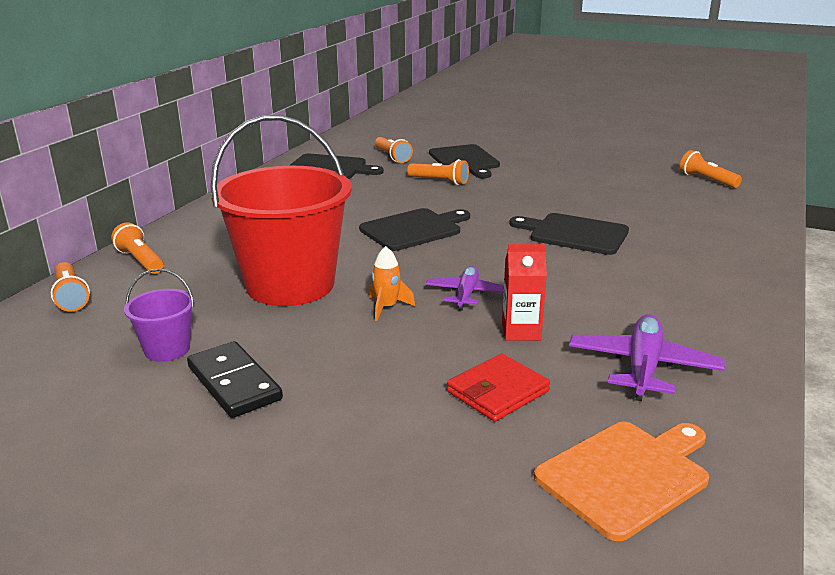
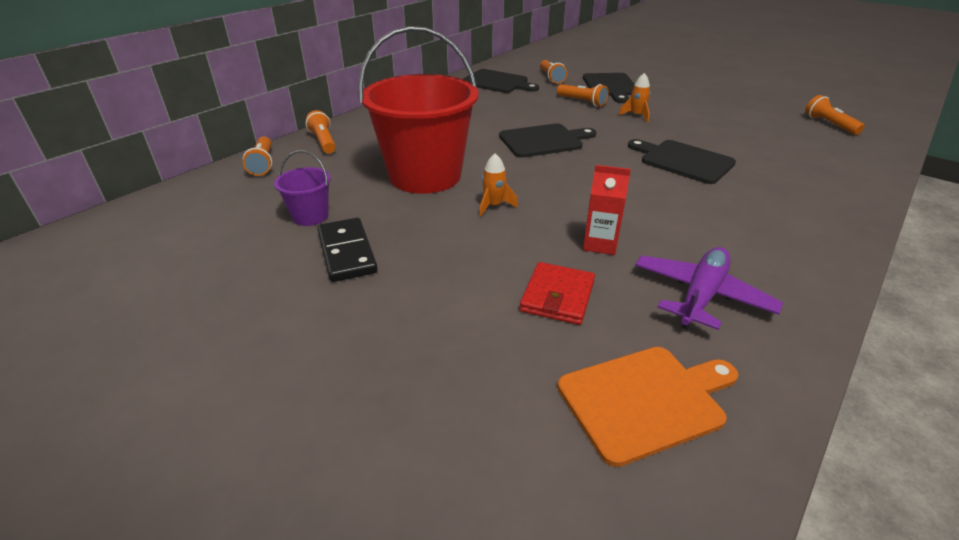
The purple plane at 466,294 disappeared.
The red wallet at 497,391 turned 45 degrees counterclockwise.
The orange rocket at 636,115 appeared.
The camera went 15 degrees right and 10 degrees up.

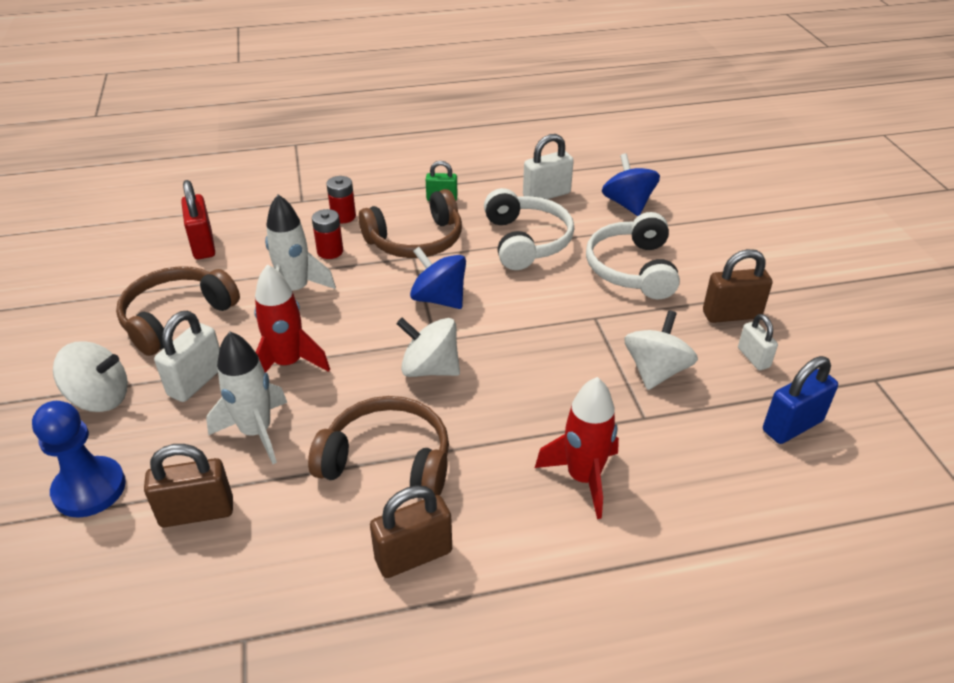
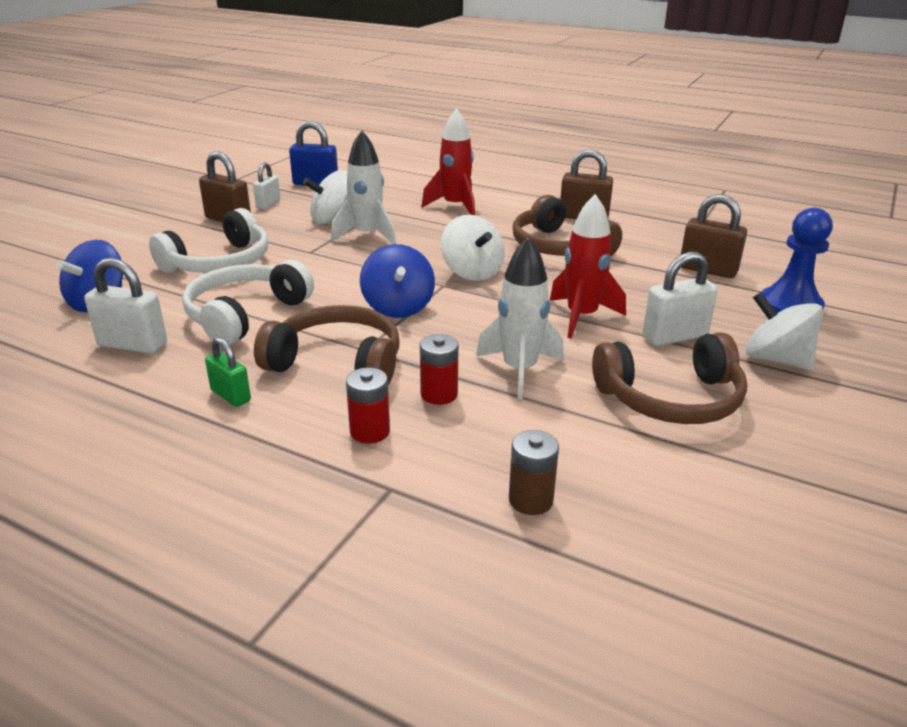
The red padlock at 203,245 disappeared.
The white rocket moved from 256,432 to 367,236.
The brown battery at 530,500 appeared.
The camera went 140 degrees left and 10 degrees down.

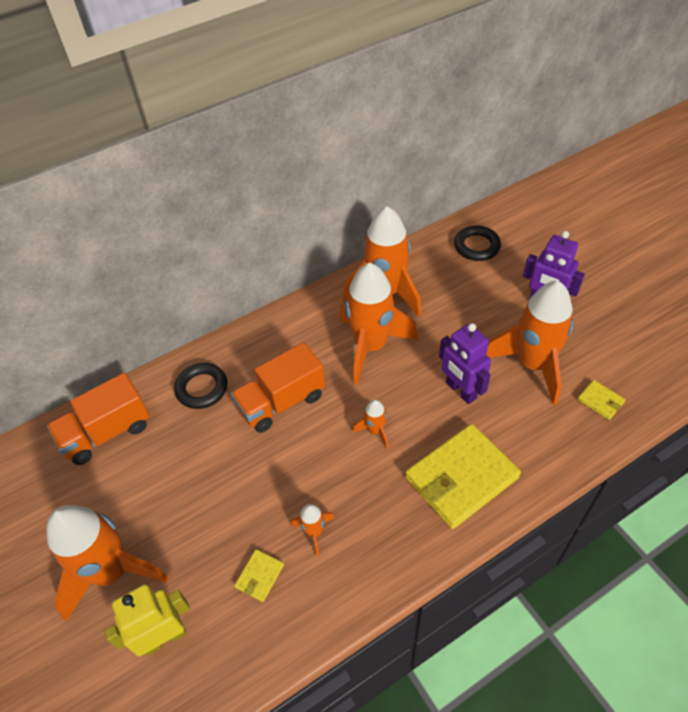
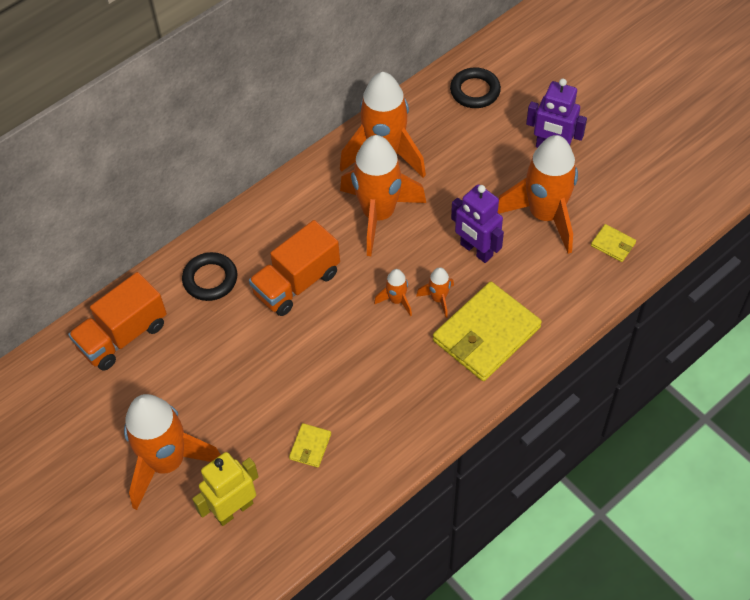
The orange rocket moved from 314,532 to 438,299.
The camera went 10 degrees left and 5 degrees up.

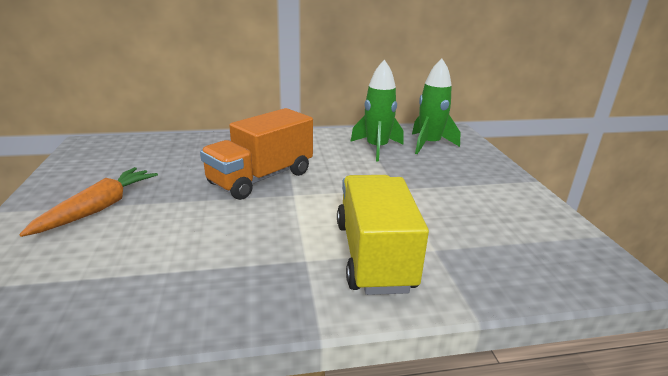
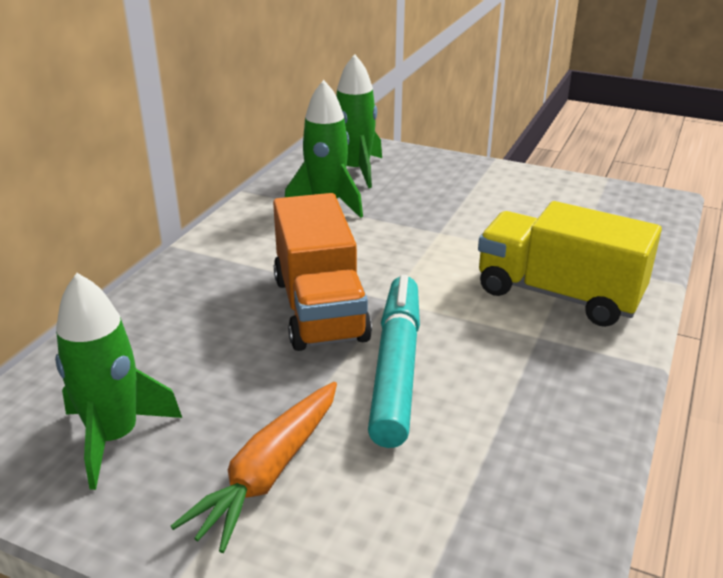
The orange carrot at 99,208 turned 120 degrees counterclockwise.
The green rocket at 114,437 appeared.
The turquoise marker at 396,368 appeared.
The camera went 55 degrees left and 5 degrees up.

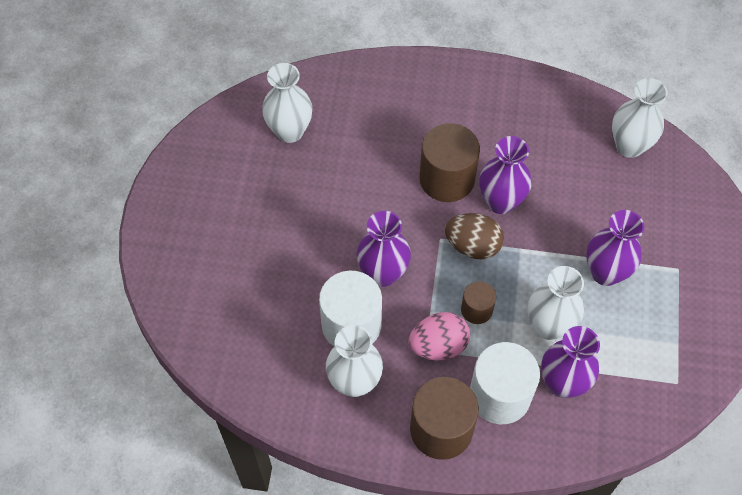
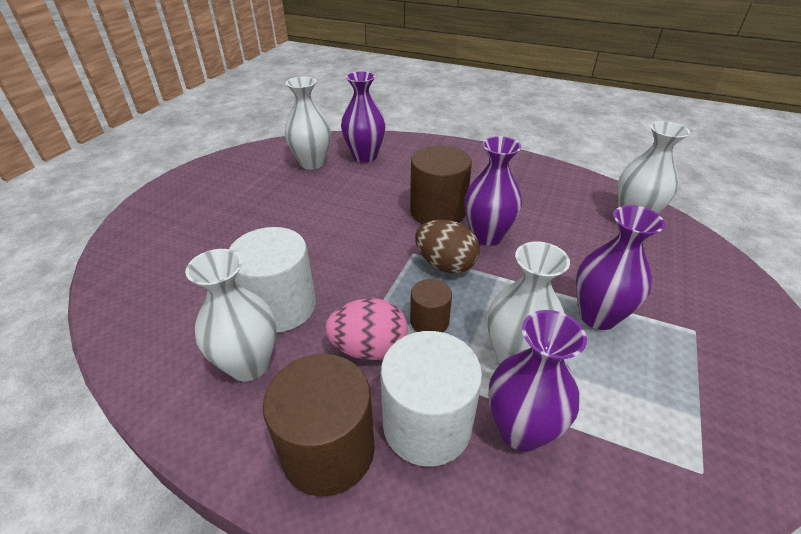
The purple vase moved from 383,273 to 365,156.
The camera went 15 degrees right and 20 degrees down.

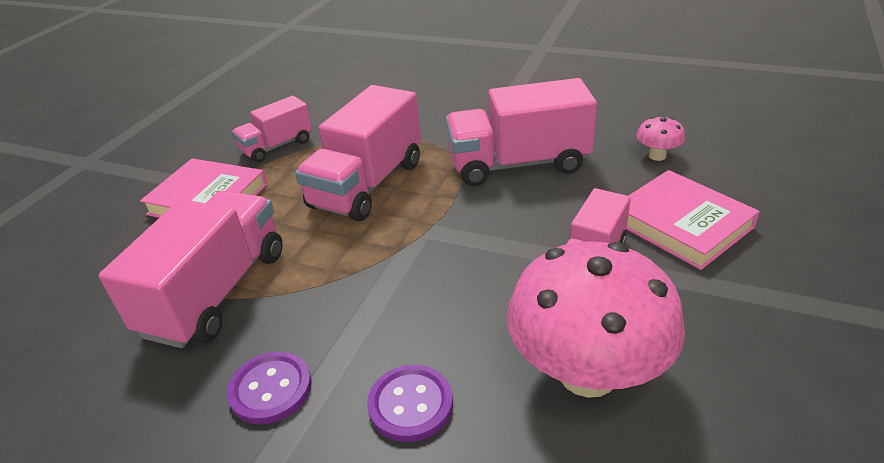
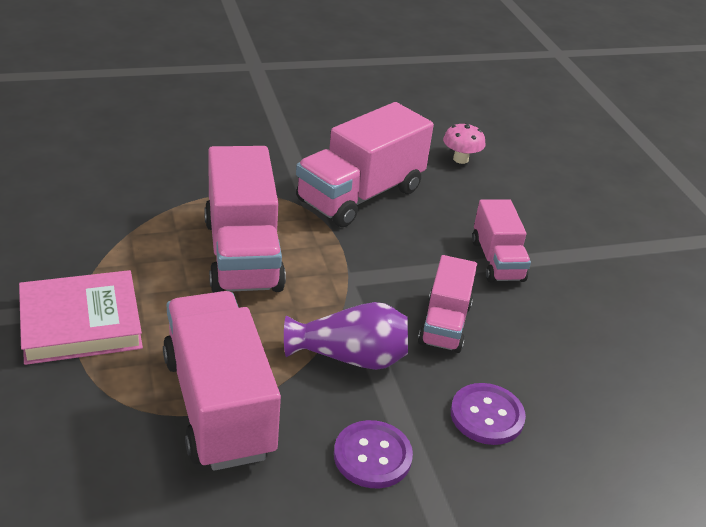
The pink truck moved from 277,146 to 444,324.
The pink book at 682,224 disappeared.
The pink mushroom at 587,373 disappeared.
The purple vase at 350,357 appeared.
The camera went 45 degrees left and 0 degrees up.

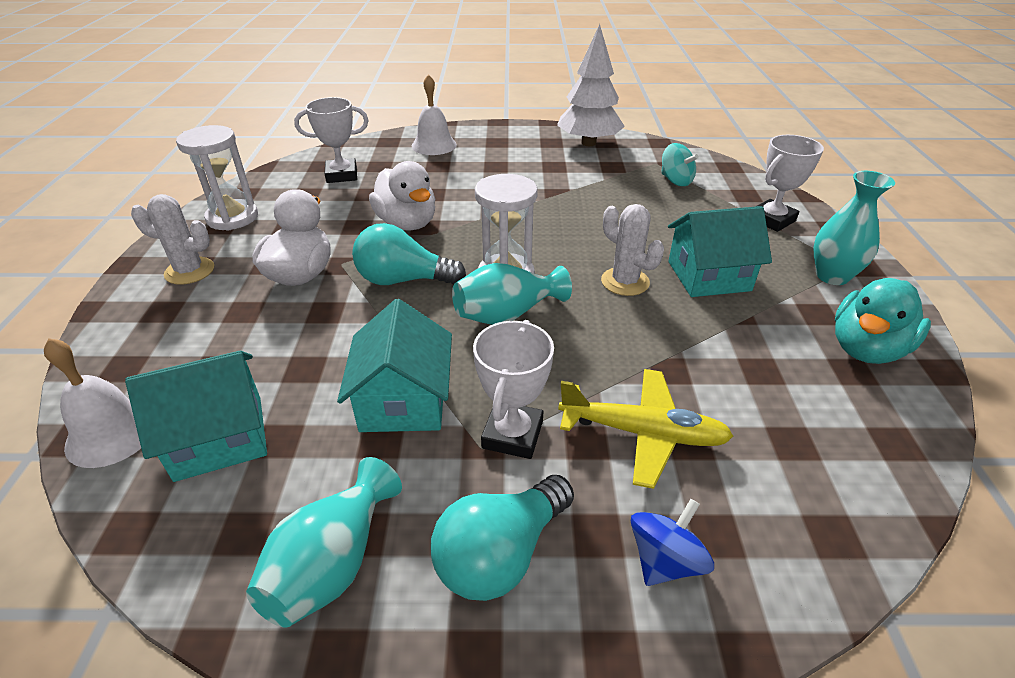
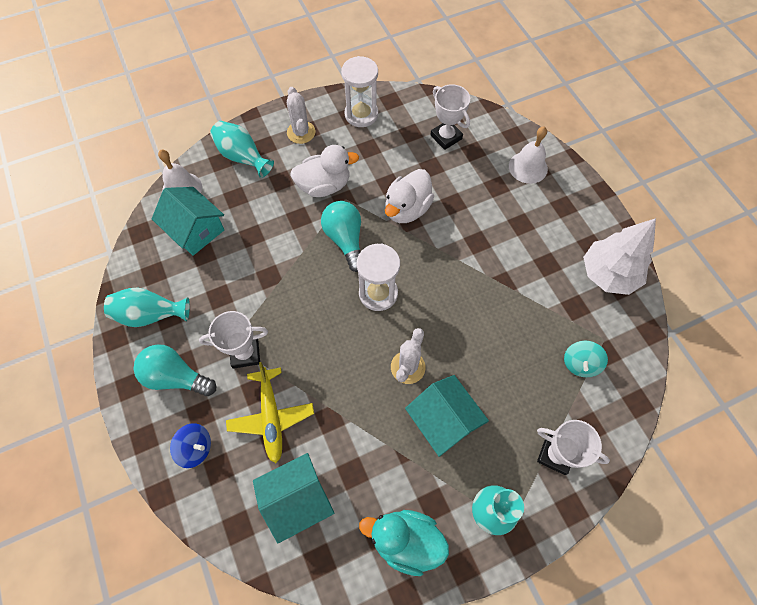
The turquoise vase moved from 507,314 to 242,157.
The turquoise house moved from 403,401 to 297,499.
The camera went 65 degrees right and 25 degrees up.

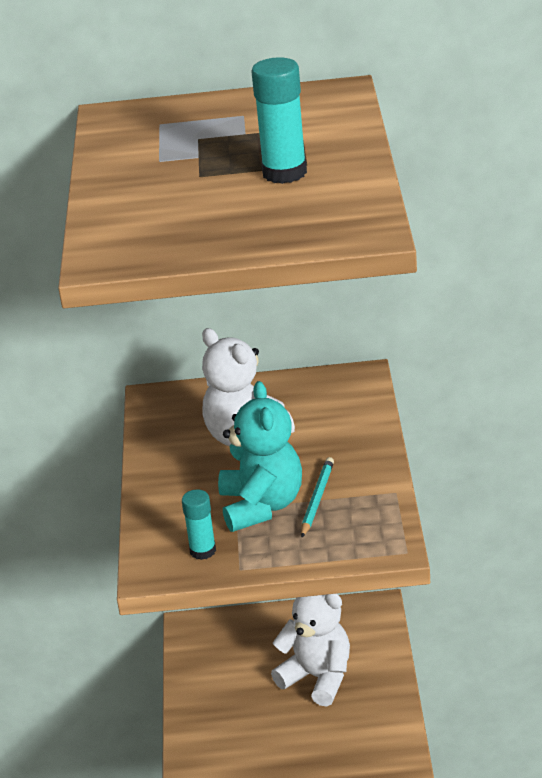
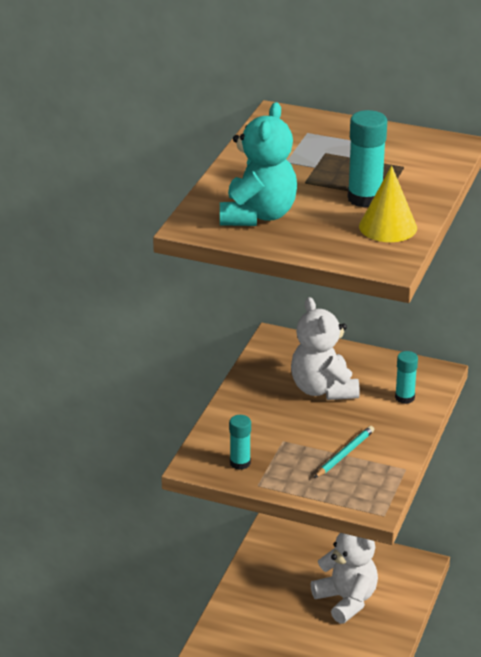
The turquoise teddy bear moved from 261,506 to 258,215.
The yellow cone at 388,227 appeared.
The turquoise glue stick at 404,397 appeared.
The camera went 20 degrees right and 0 degrees up.

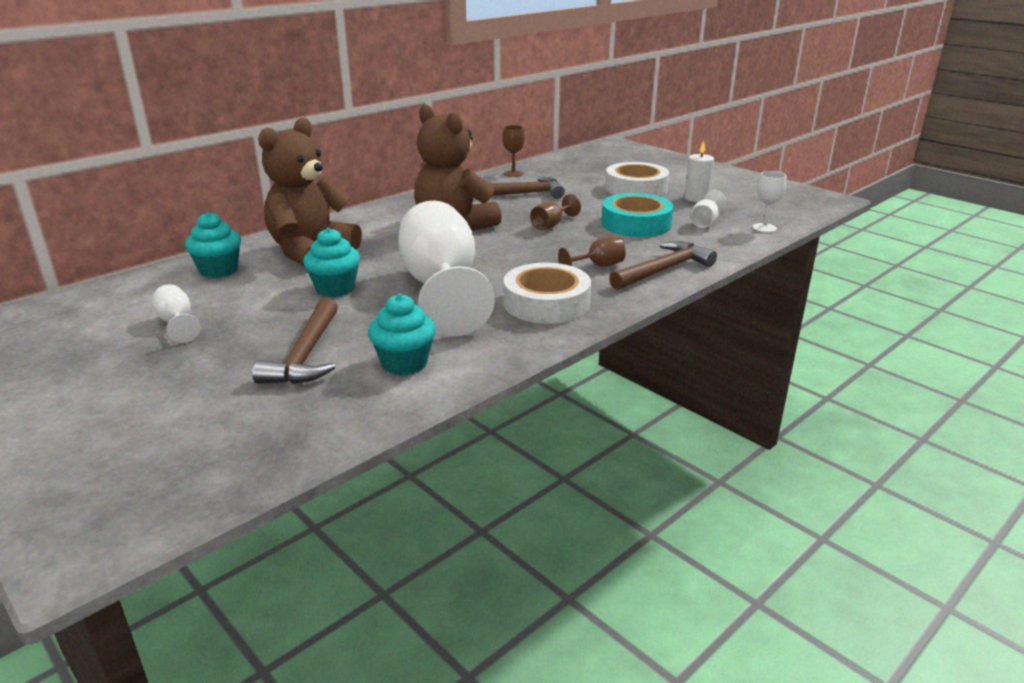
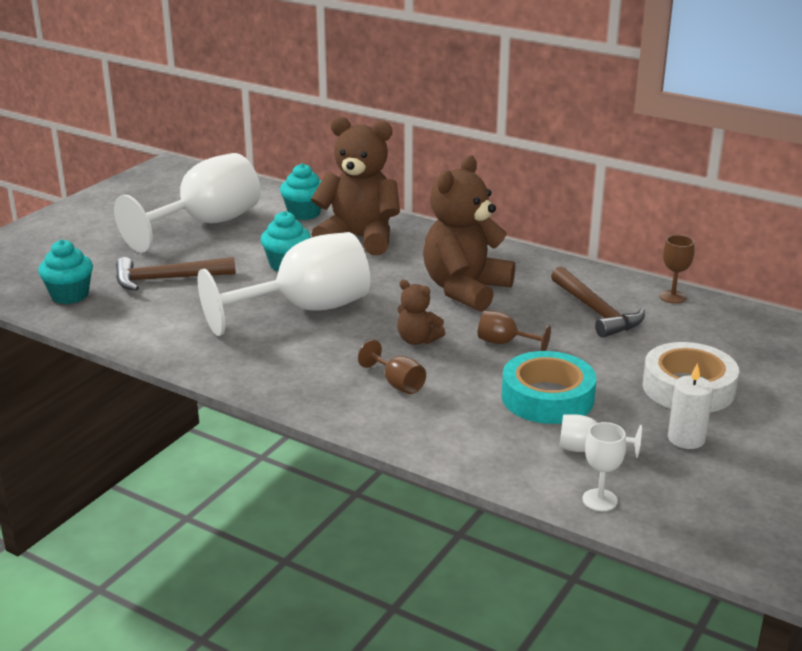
The brown hammer at 663,270 disappeared.
The white tape at 546,303 disappeared.
The white goblet at 177,323 changed to 2.43 times the size.
The turquoise cupcake moved from 404,363 to 70,295.
The brown teddy bear at 417,340 appeared.
The camera went 75 degrees right and 0 degrees up.

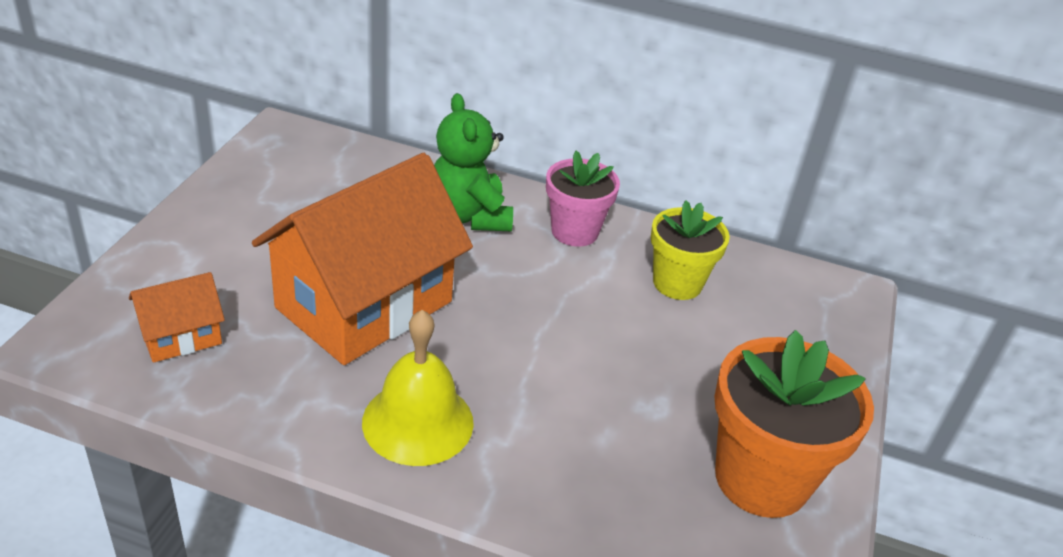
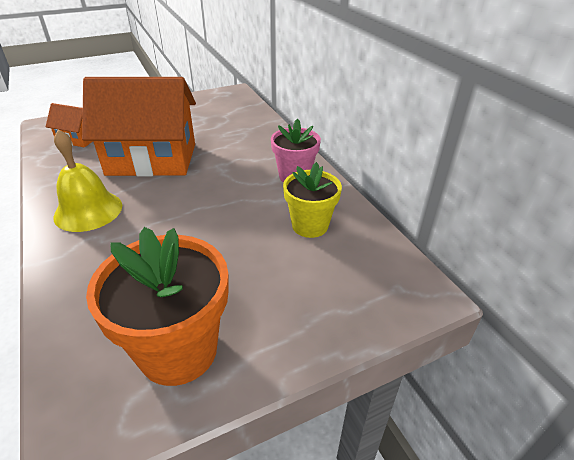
The green teddy bear at 469,216 disappeared.
The camera went 50 degrees right and 0 degrees up.

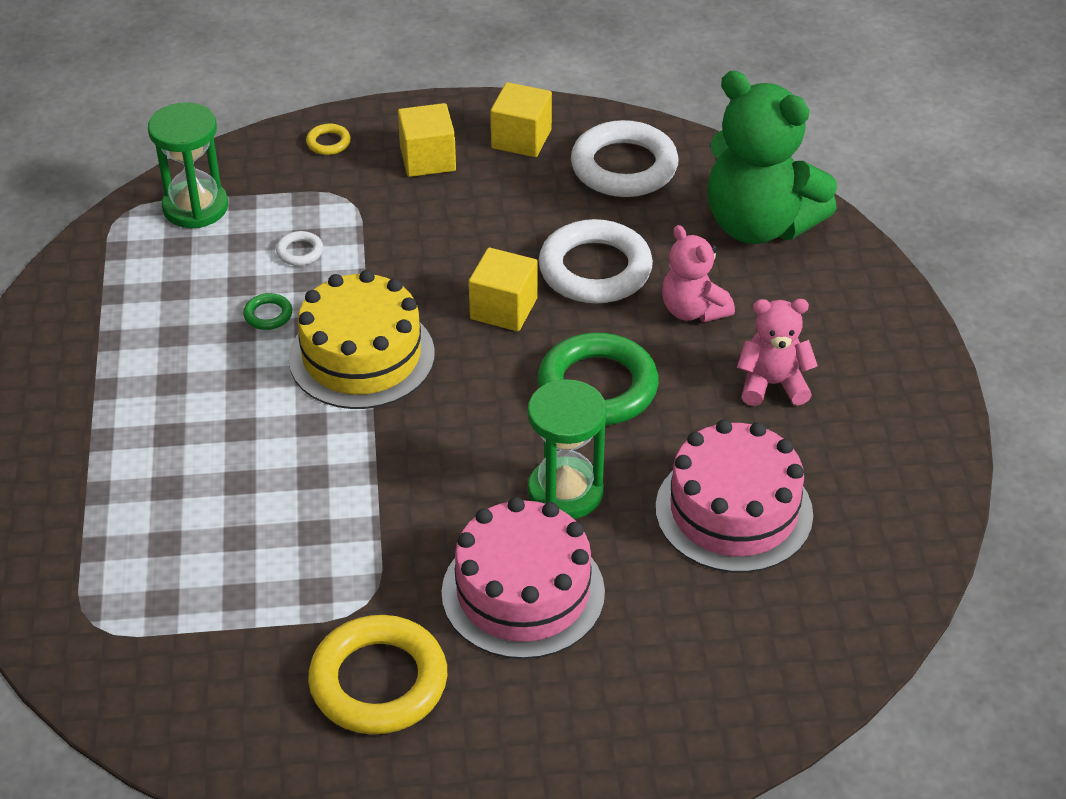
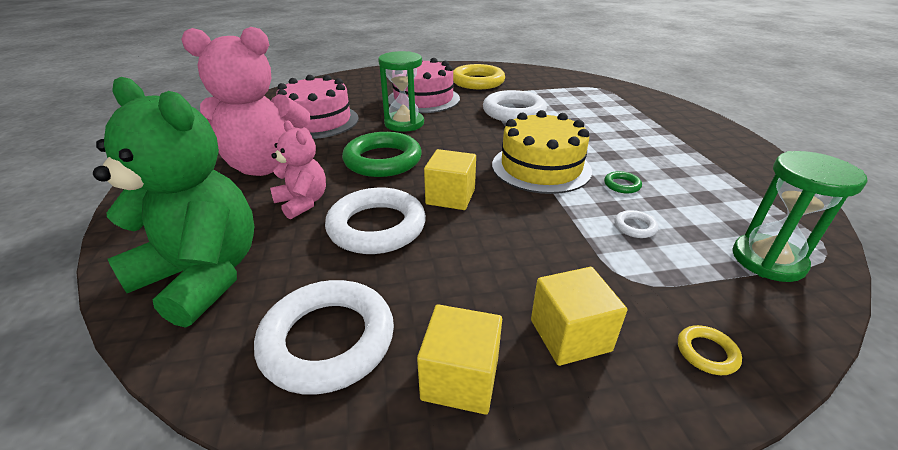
The pink teddy bear at 772,384 changed to 1.87 times the size.
The white ring at 513,112 appeared.
The camera went 175 degrees right and 10 degrees down.

